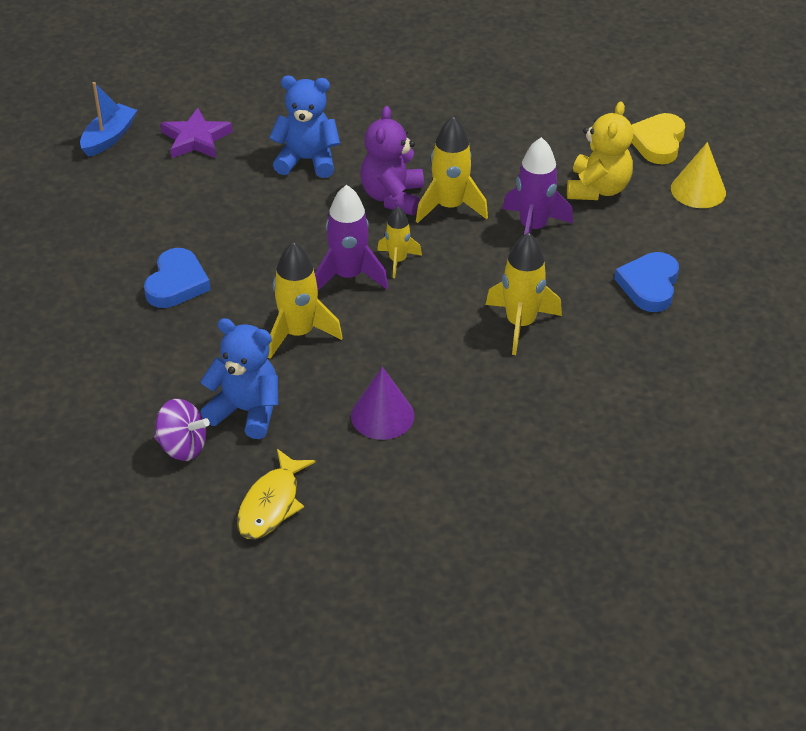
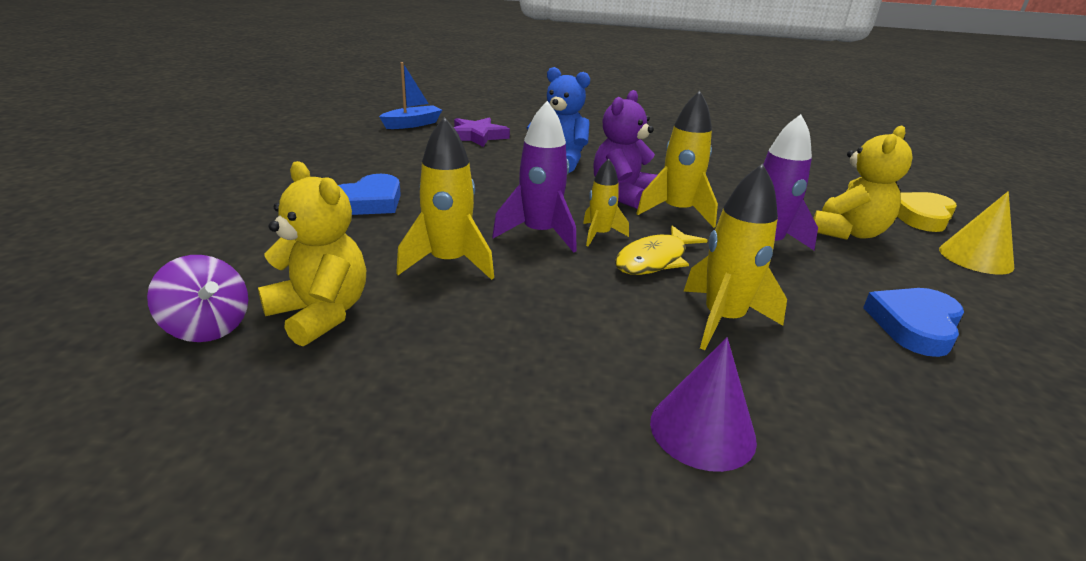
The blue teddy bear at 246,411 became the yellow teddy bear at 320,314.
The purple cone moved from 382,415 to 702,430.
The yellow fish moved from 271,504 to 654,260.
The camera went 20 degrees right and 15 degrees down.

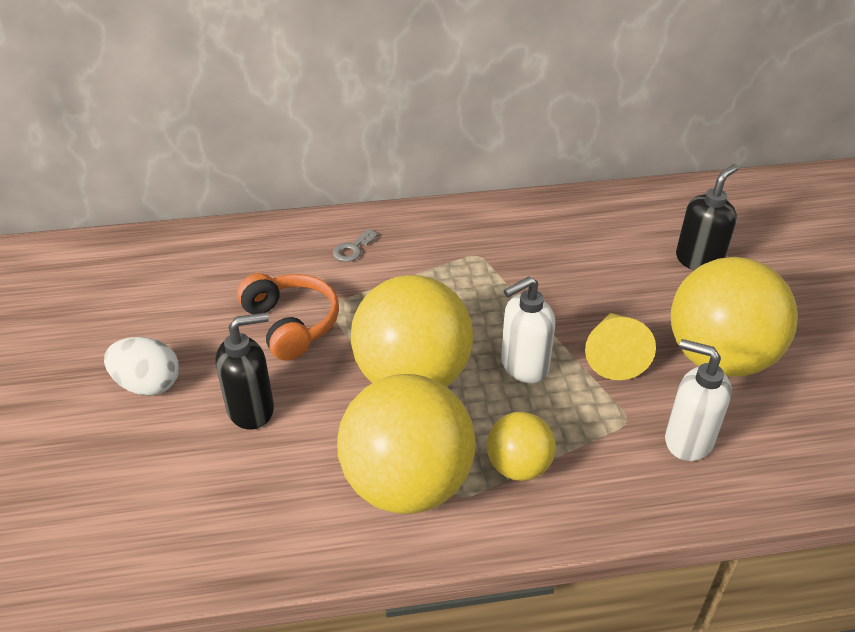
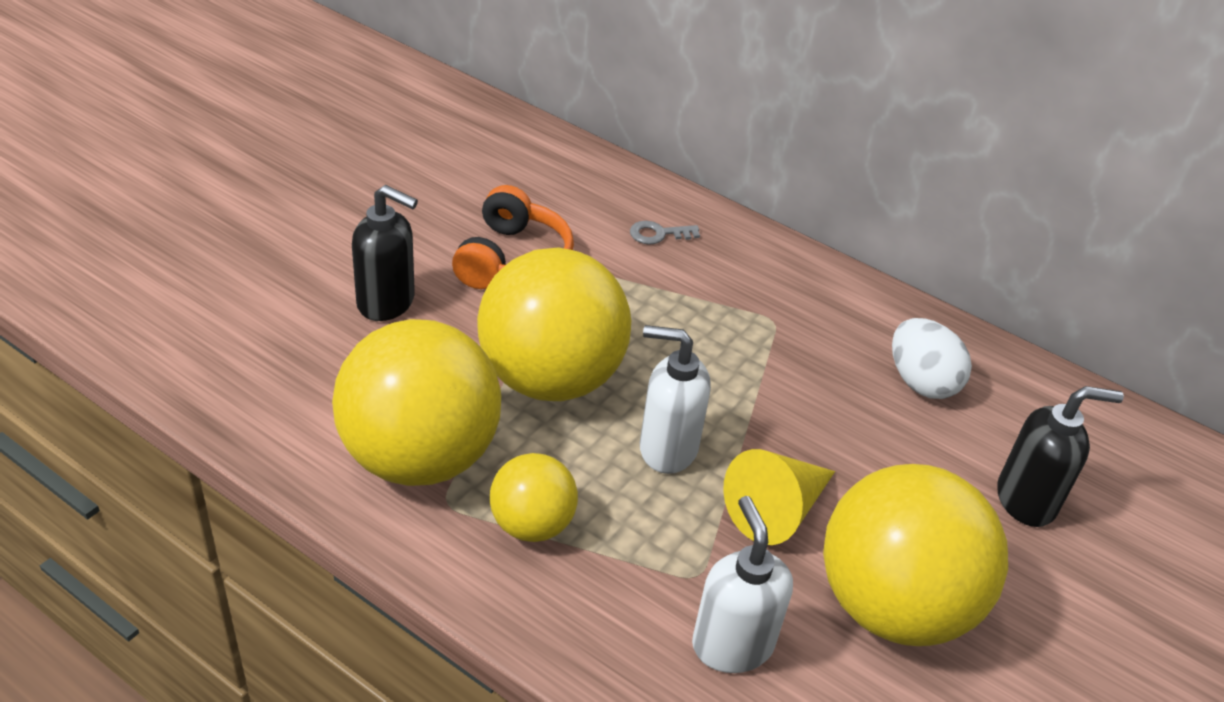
The white egg moved from 148,385 to 921,382.
The camera went 40 degrees right and 0 degrees up.

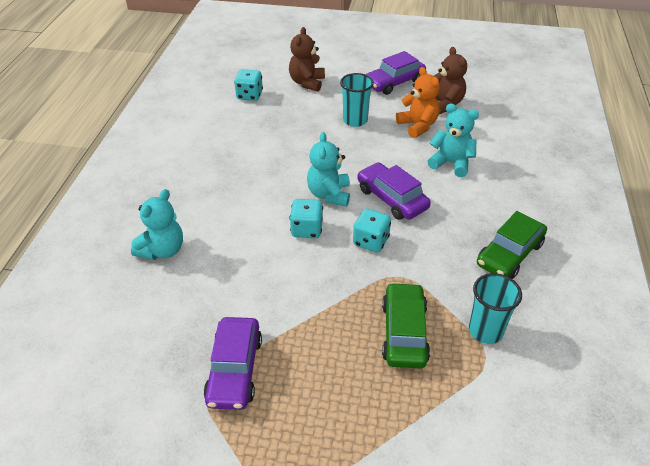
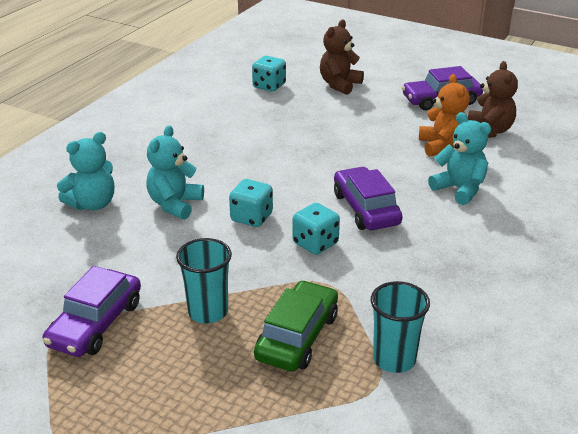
The turquoise cup moved from 355,120 to 208,312.
The turquoise teddy bear moved from 329,194 to 175,204.
The green car at 509,254 disappeared.
The camera went 20 degrees right and 10 degrees down.

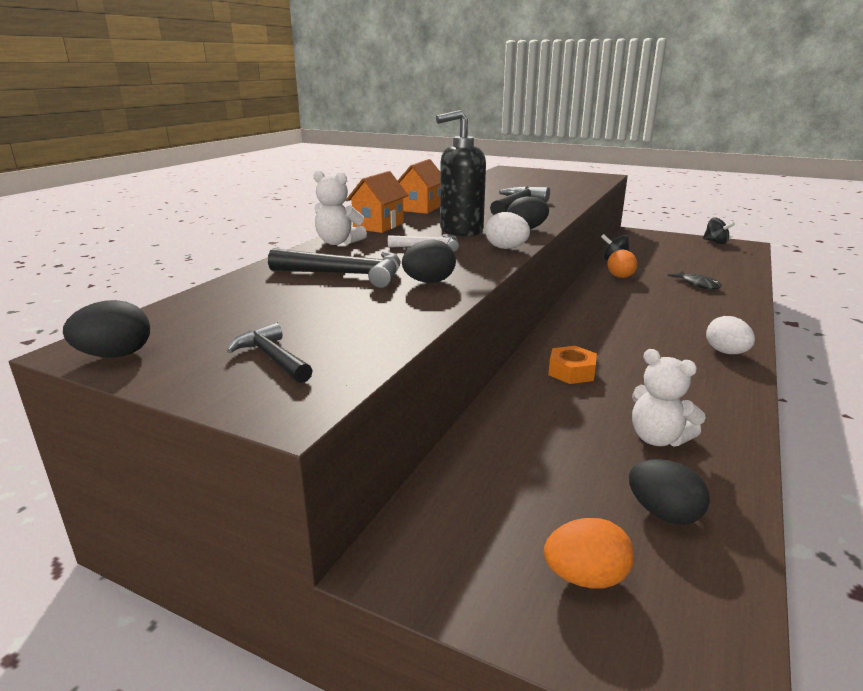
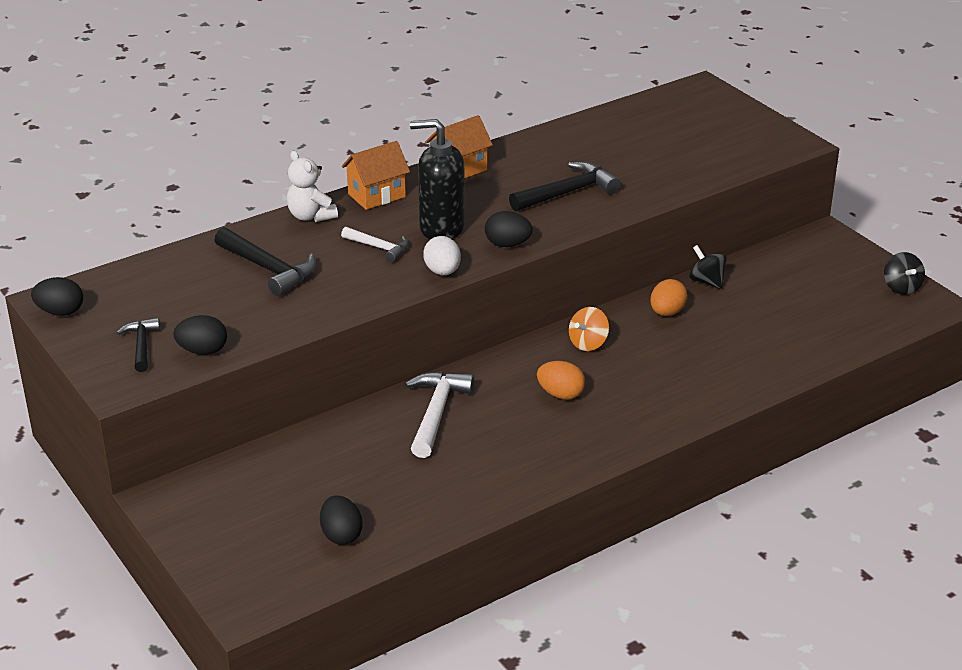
The black egg moved from 429,282 to 203,351.
The black fish at 697,284 disappeared.
The white egg at 726,352 disappeared.
The orange nut at 571,372 was replaced by the white hammer at 436,413.
The white teddy bear at 657,438 disappeared.
The orange egg moved from 585,577 to 560,394.
The orange spinning top at 588,343 appeared.
The camera went 30 degrees right and 10 degrees up.

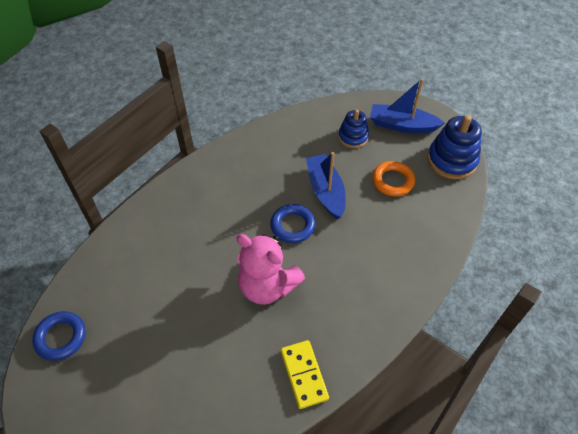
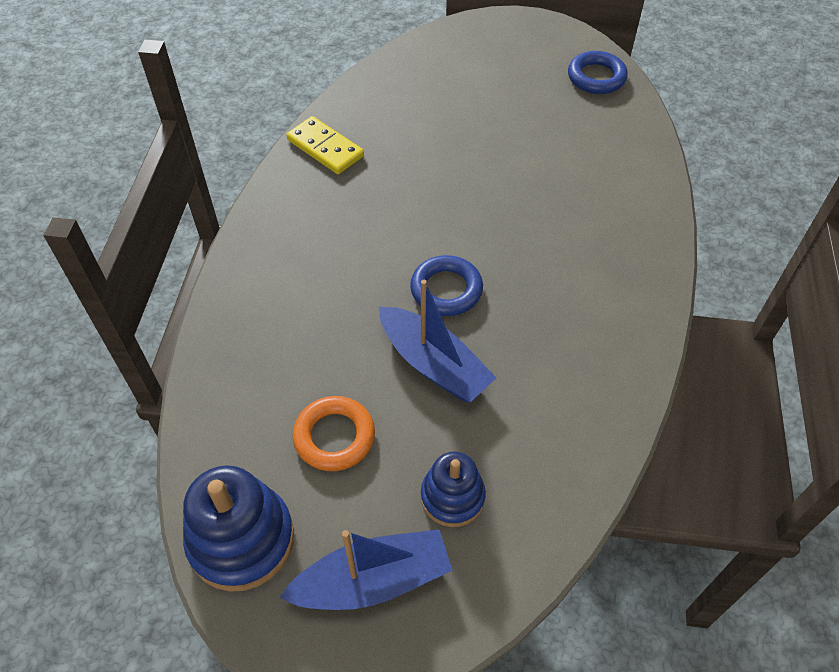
The pink teddy bear at 267,286 disappeared.
The camera went 150 degrees right and 0 degrees up.

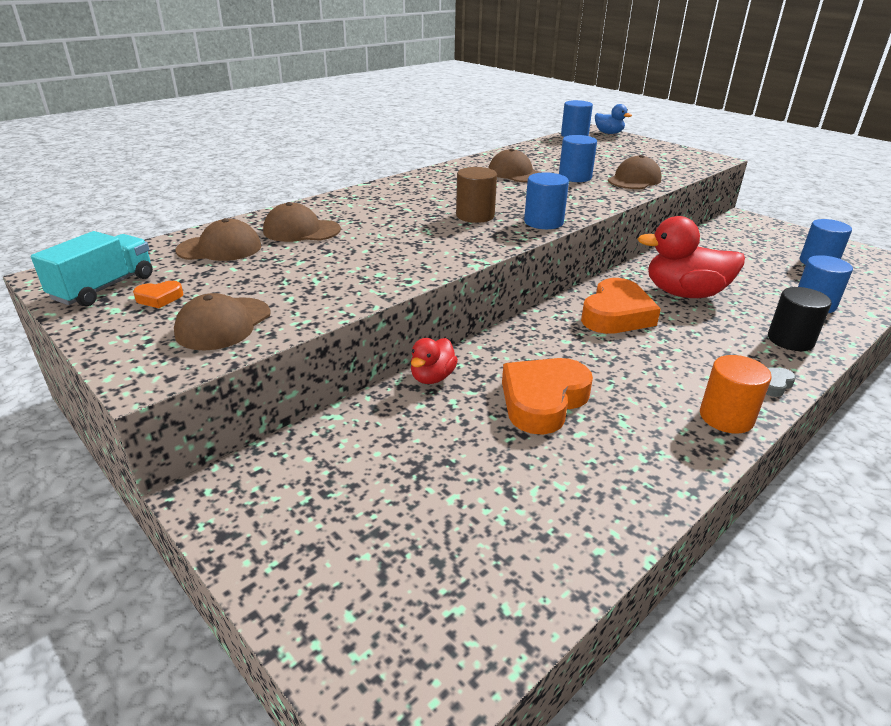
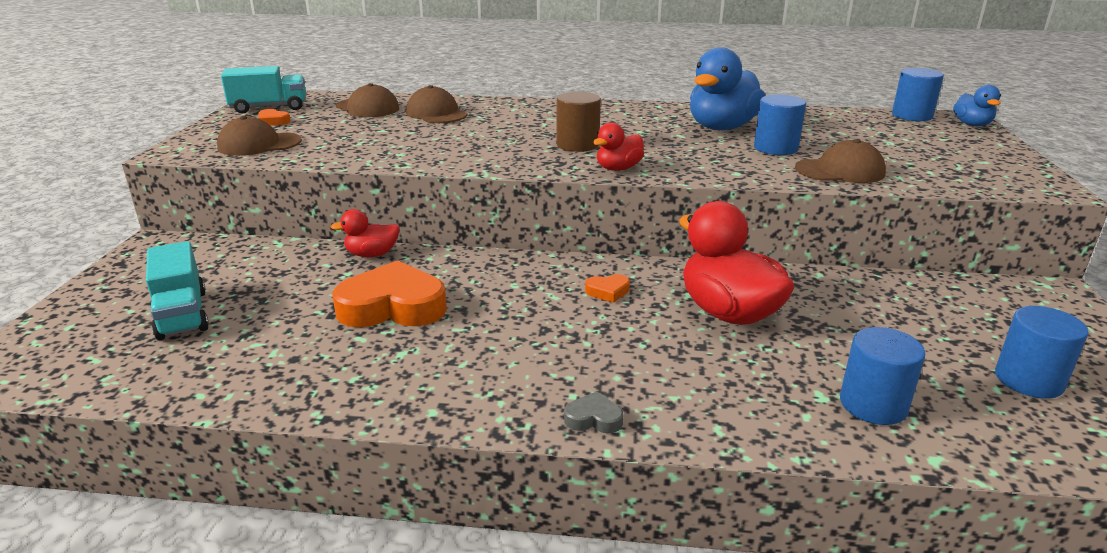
The brown cap at 515,173 was replaced by the blue duck at 722,128.
The blue cylinder at 543,222 was replaced by the red duck at 618,169.
The orange heart at 616,315 changed to 0.43 times the size.
The black cylinder at 790,340 disappeared.
The orange cylinder at 726,417 disappeared.
The turquoise truck at 182,314 appeared.
The camera went 50 degrees right and 5 degrees down.

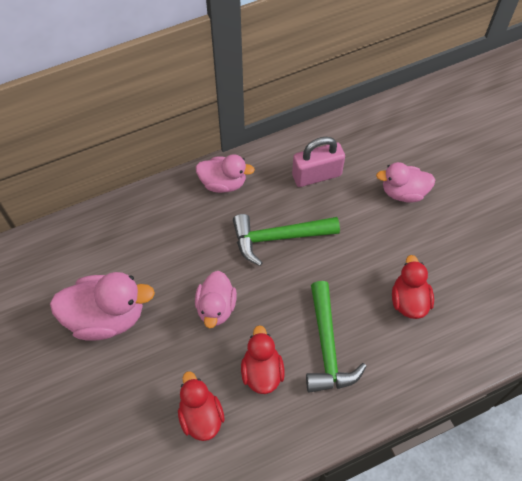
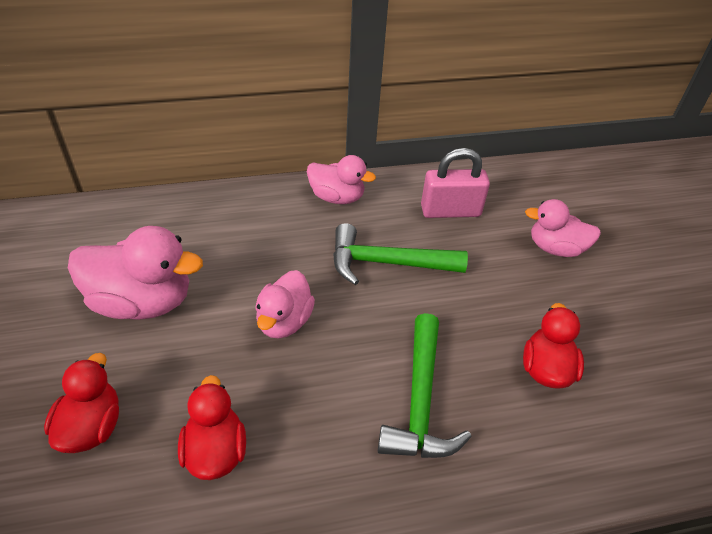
The red duck moved from 262,371 to 92,426.
The camera went 10 degrees right and 15 degrees down.

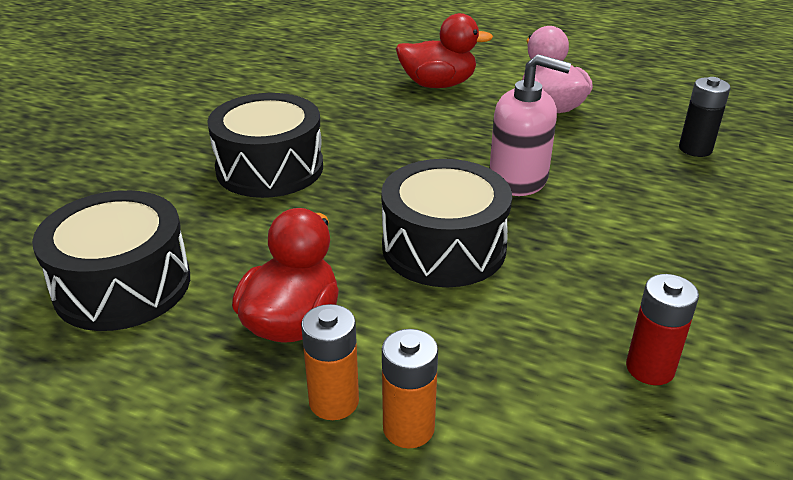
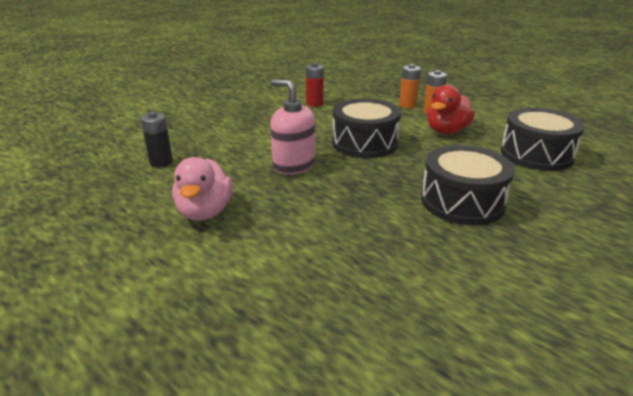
The red duck at 438,84 disappeared.
The camera went 160 degrees left and 5 degrees down.

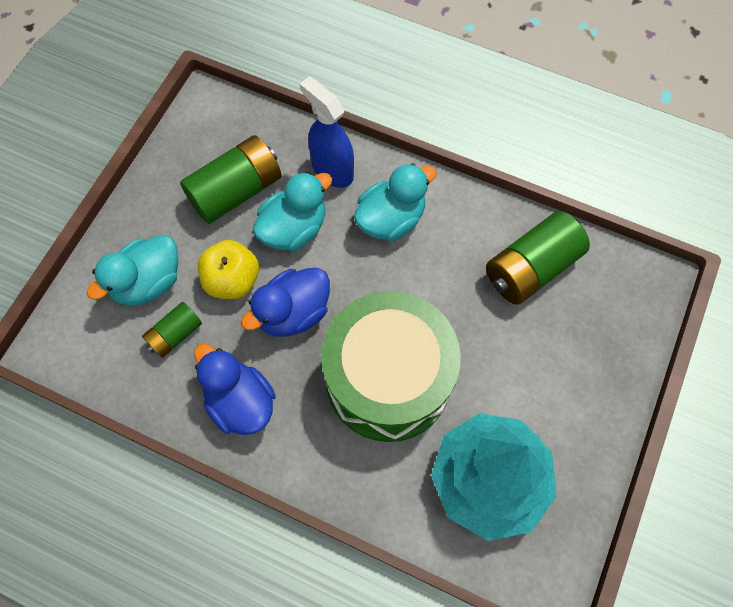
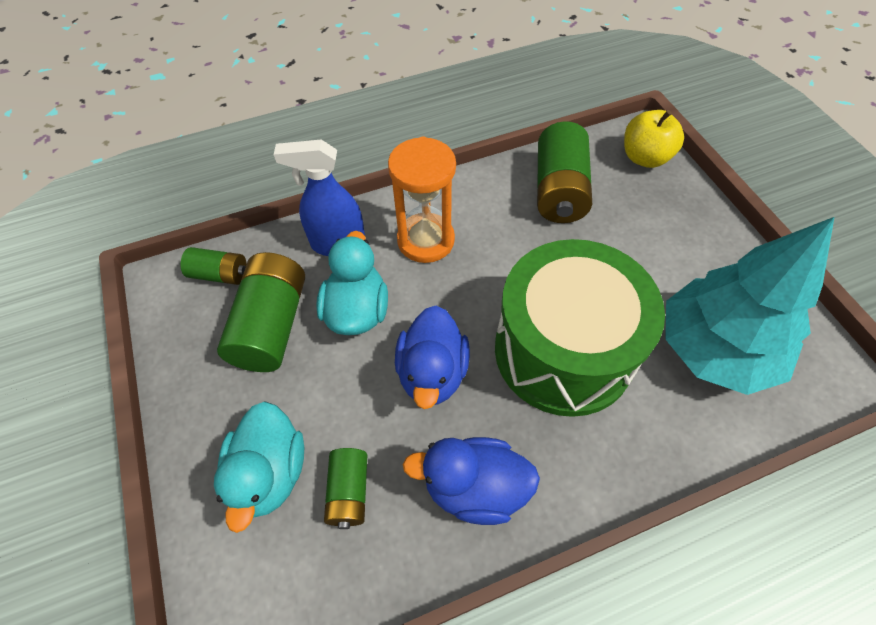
The turquoise duck at 391,219 was replaced by the orange hourglass at 425,240.
The yellow apple moved from 232,280 to 645,157.
The green battery at 220,274 appeared.
The camera went 45 degrees left and 10 degrees down.

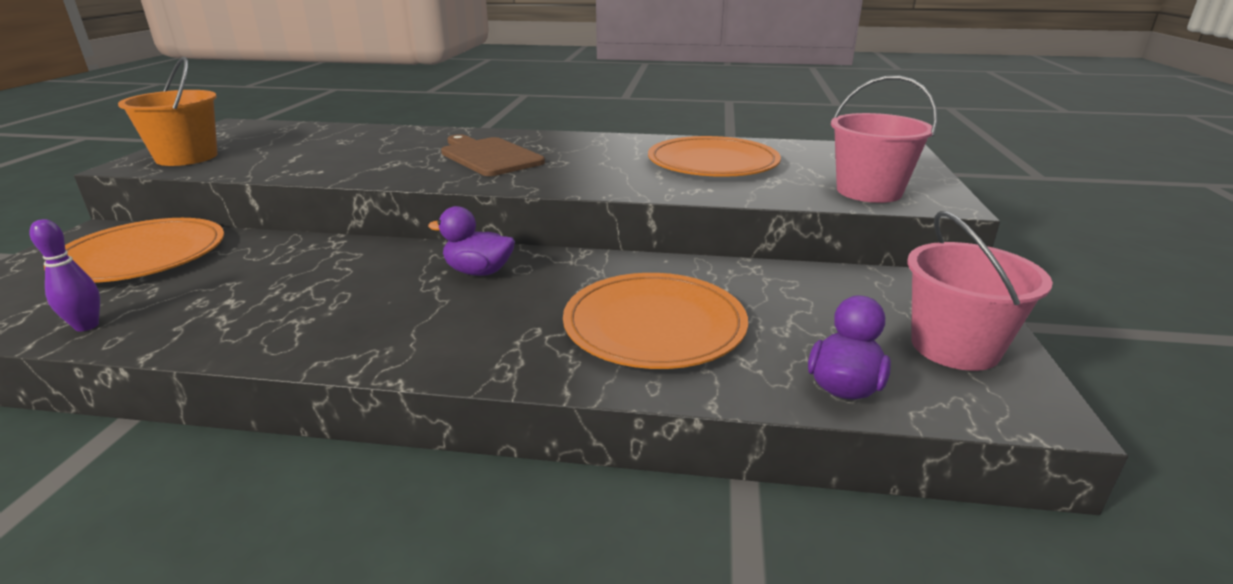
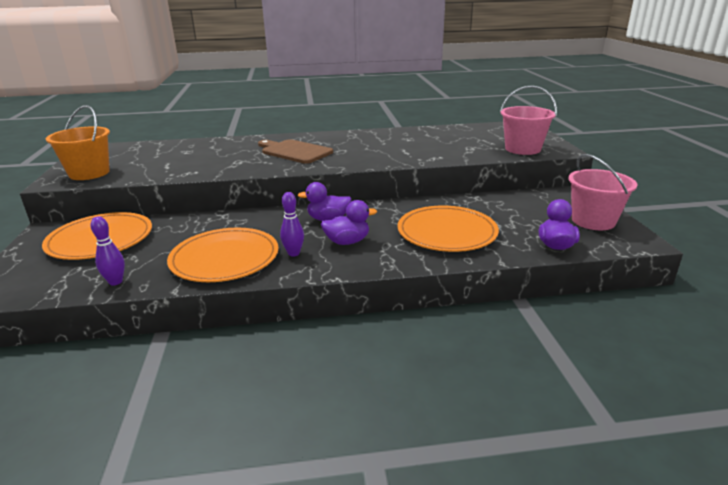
The orange plate moved from 713,163 to 225,258.
The purple bowling pin at 293,253 appeared.
The purple duck at 347,242 appeared.
The camera went 15 degrees left and 0 degrees up.

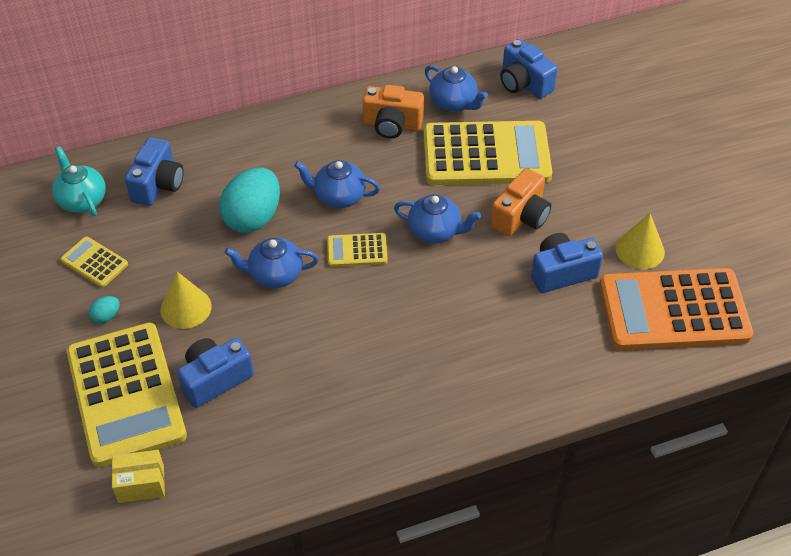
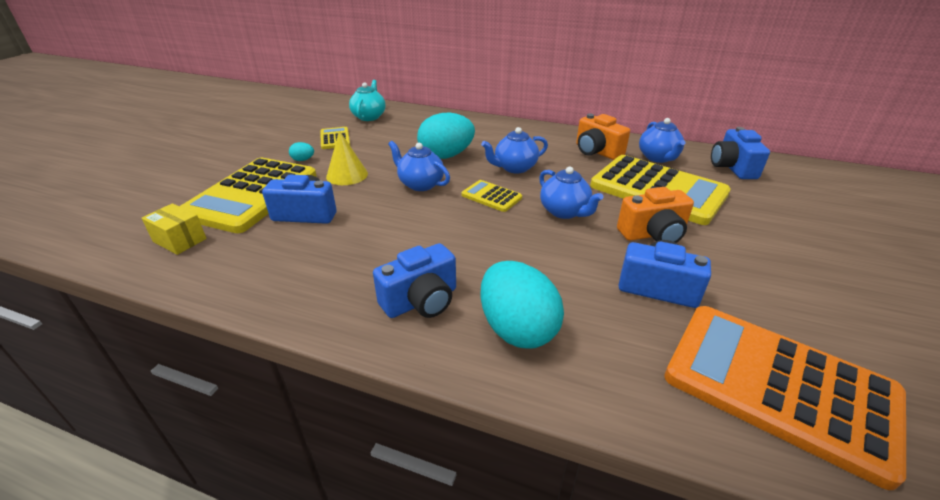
The blue camera moved from 158,184 to 421,301.
The blue teapot at 339,197 turned 75 degrees counterclockwise.
The yellow cone at 640,250 disappeared.
The turquoise egg at 517,329 appeared.
The camera went 40 degrees right and 15 degrees down.

